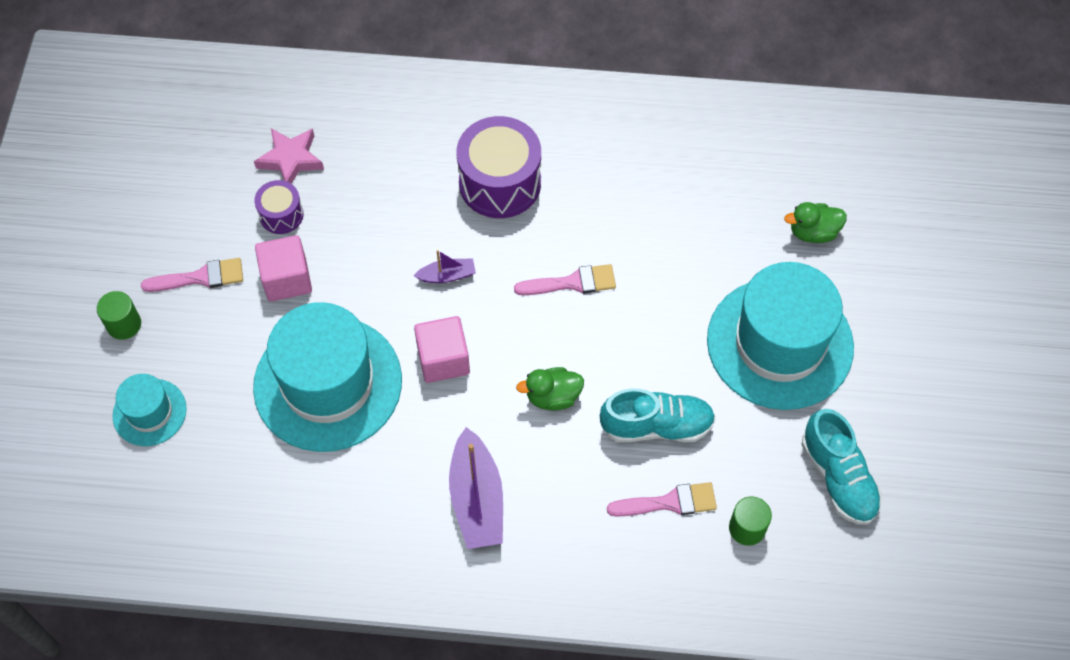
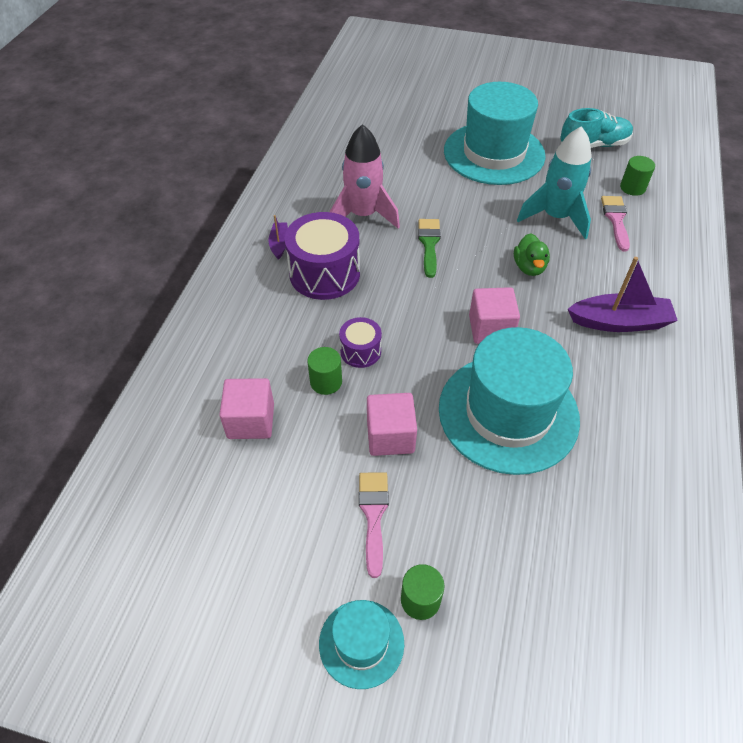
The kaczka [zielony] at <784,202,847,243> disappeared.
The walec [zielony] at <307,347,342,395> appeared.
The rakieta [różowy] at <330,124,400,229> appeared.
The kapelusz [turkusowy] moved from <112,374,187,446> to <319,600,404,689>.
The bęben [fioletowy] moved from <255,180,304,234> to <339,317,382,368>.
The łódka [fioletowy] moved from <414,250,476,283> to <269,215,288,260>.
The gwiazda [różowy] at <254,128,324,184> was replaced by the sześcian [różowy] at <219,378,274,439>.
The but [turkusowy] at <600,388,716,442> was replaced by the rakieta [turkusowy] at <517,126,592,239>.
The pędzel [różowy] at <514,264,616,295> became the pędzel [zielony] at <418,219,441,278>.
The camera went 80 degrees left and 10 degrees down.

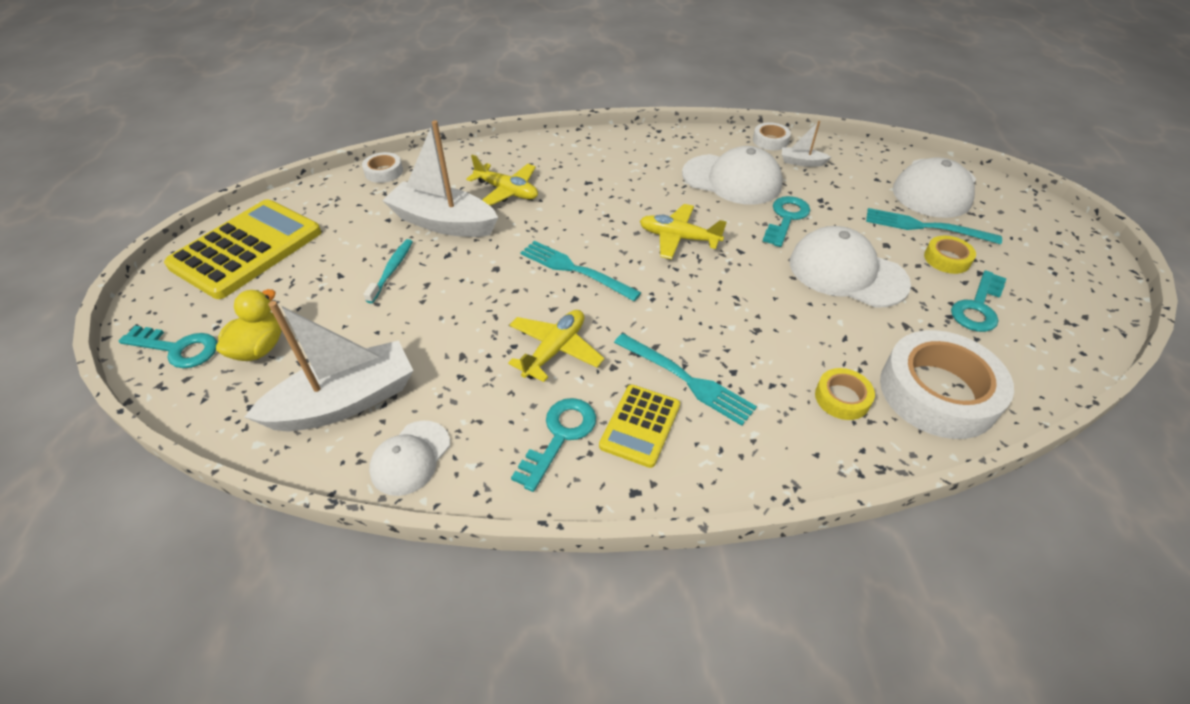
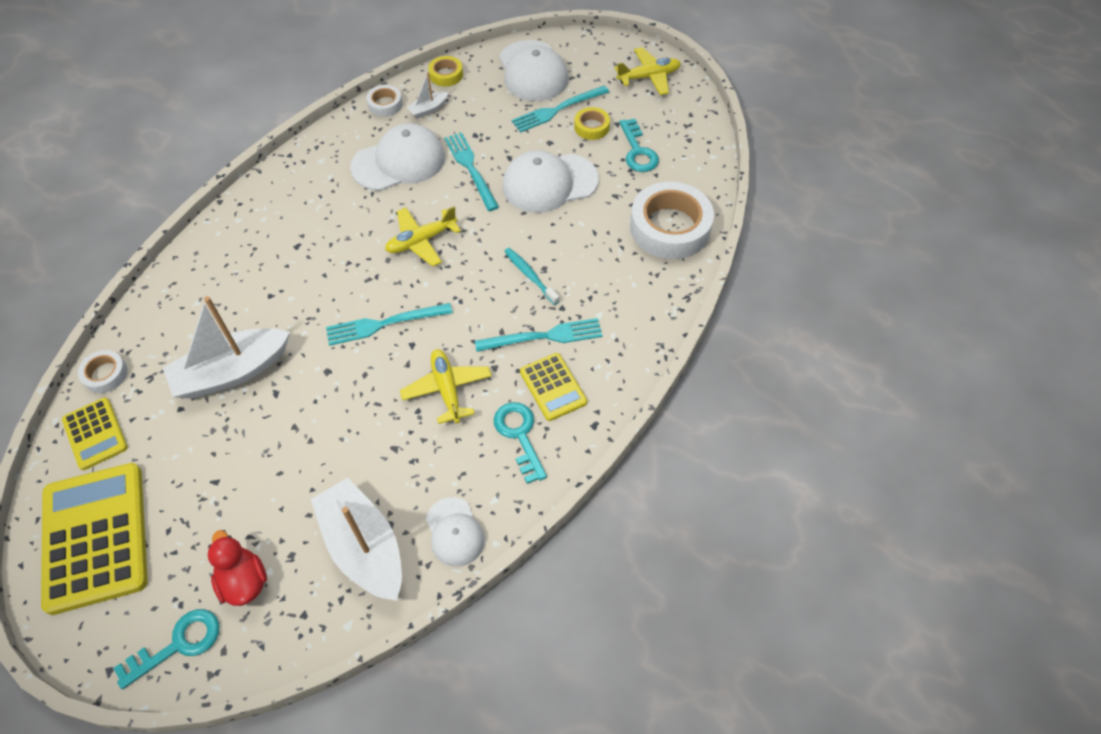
The kalkulator [żółty] at <62,397,128,470> appeared.
The szczoteczka do zębów [turkusowy] moved from <363,239,413,303> to <504,248,559,305>.
The samolot [żółty] moved from <466,155,538,206> to <615,47,681,95>.
The taśma klejąca [żółty] moved from <815,368,875,420> to <428,56,463,87>.
The klucz [turkusowy] at <763,196,810,247> was replaced by the widelec [turkusowy] at <444,132,499,211>.
The kaczka [żółty] at <216,289,281,361> became the kaczka [czerwony] at <208,530,267,606>.
The łódka [biały] at <245,301,413,431> turned 45 degrees counterclockwise.
The camera went 50 degrees left and 10 degrees up.

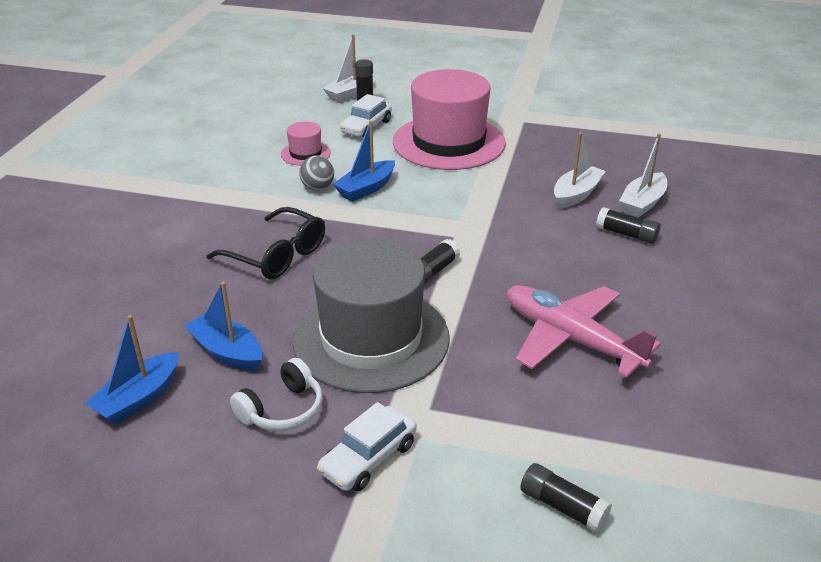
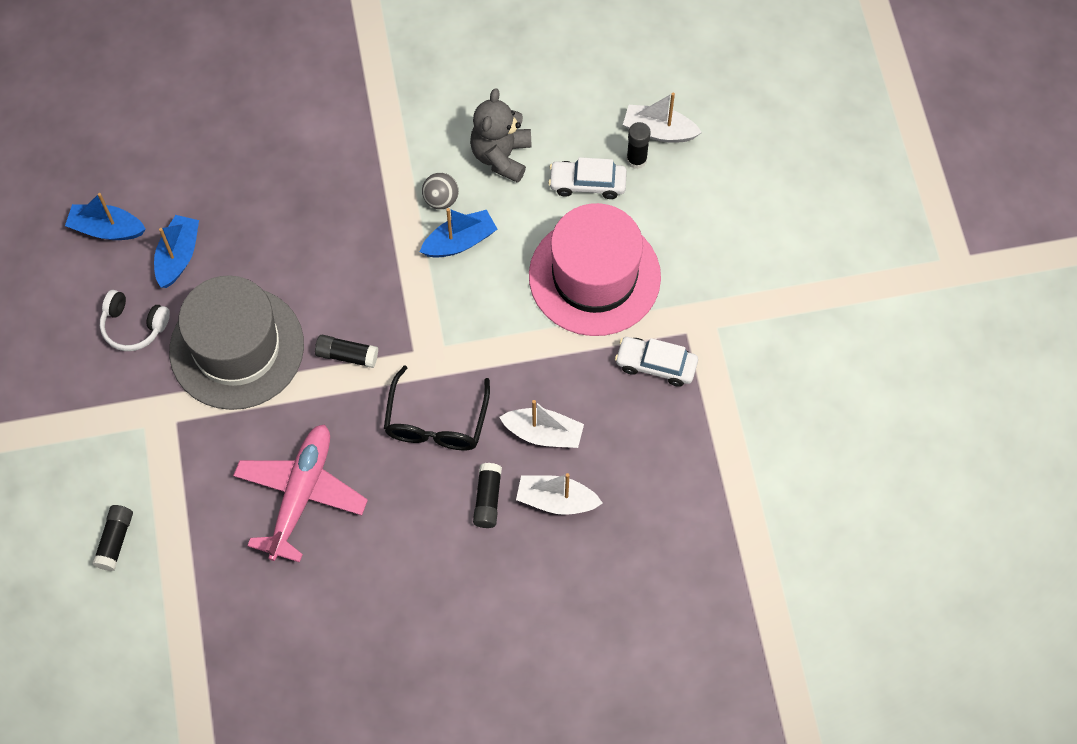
The okulary [czarny] moved from <206,207,325,279> to <384,365,490,450>.
The samochód [biały] moved from <317,402,417,491> to <615,337,698,387>.
The kapelusz [różowy] at <281,122,331,166> was replaced by the miś [szary] at <470,88,531,183>.
The łódka [niebieski] at <333,121,395,202> turned 135 degrees clockwise.
The camera went 65 degrees right and 30 degrees up.

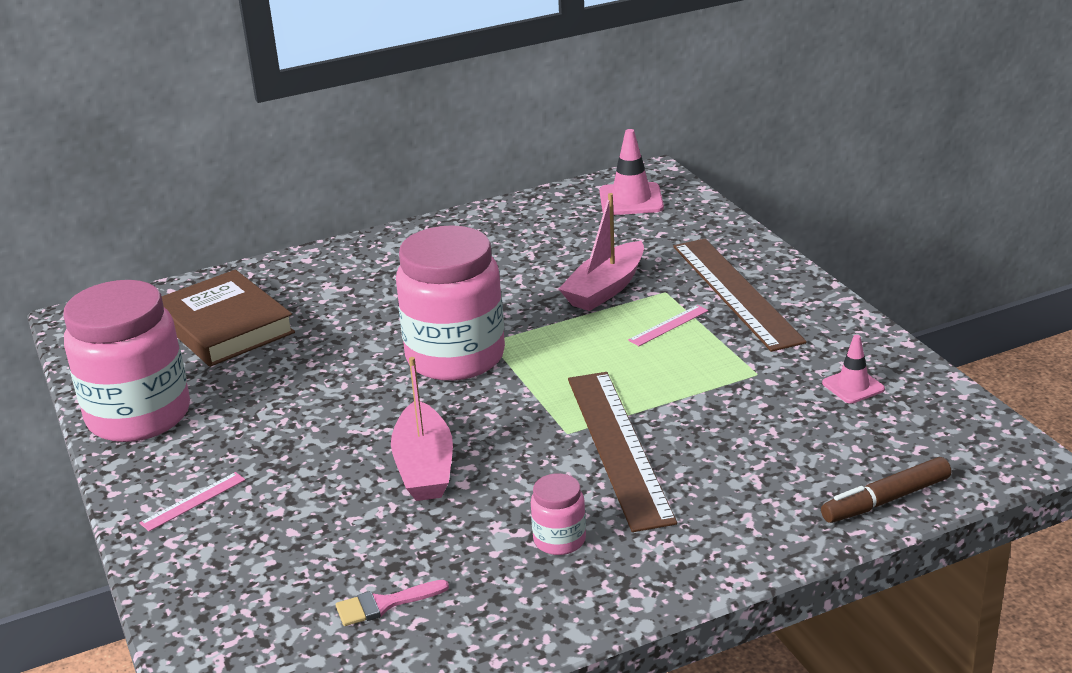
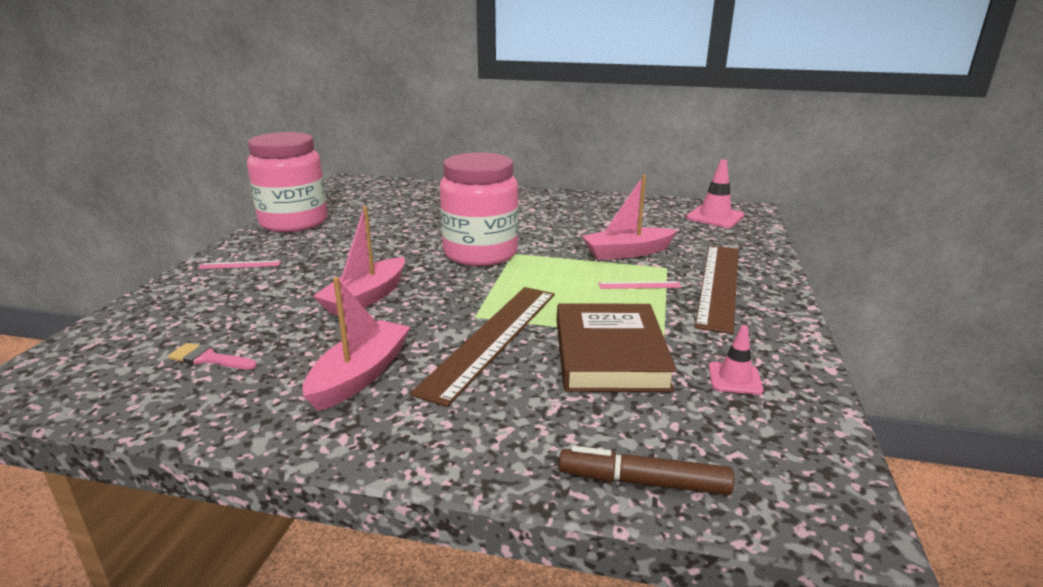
The książka [brązowy] moved from <162,269,295,367> to <557,303,677,392>.
The słoik [różowy] at <531,473,586,555> was replaced by the łódka [różowy] at <303,277,410,411>.
The camera went 35 degrees right and 5 degrees down.

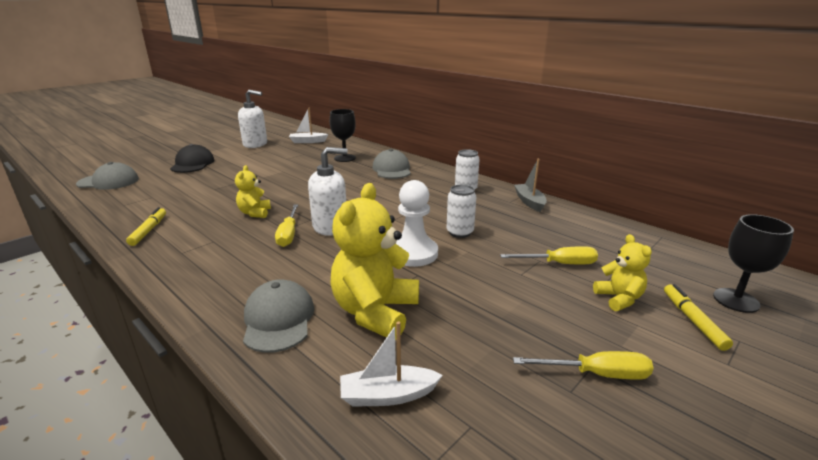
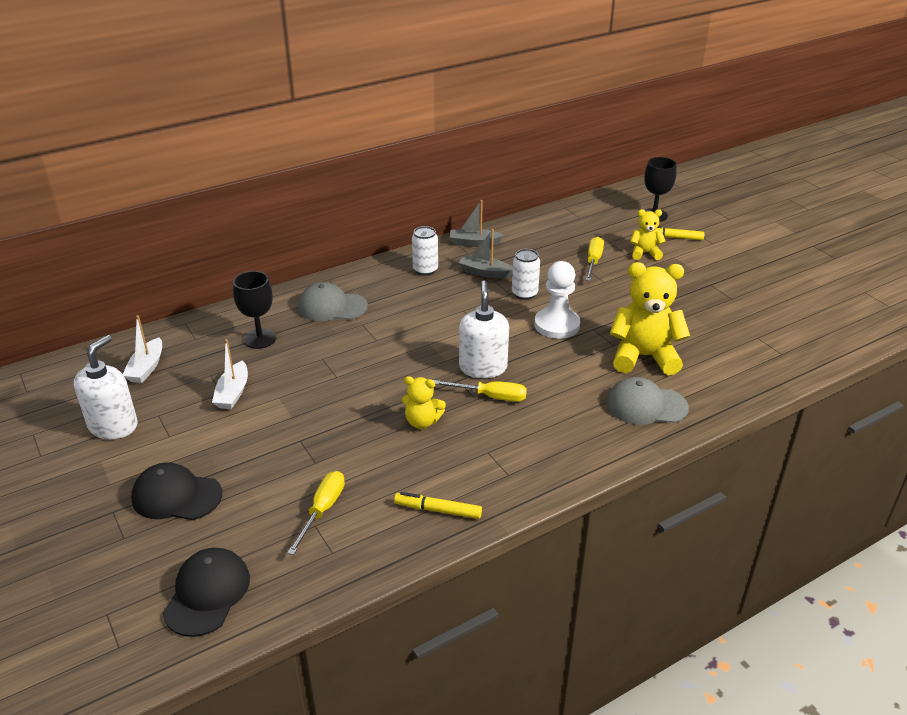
The łódka [szary] at <459,229,513,278> appeared.
The łódka [biały] moved from <340,321,443,407> to <212,339,248,409>.
The śrubokręt [żółty] moved from <513,351,654,380> to <287,471,345,555>.
The czapka [szary] at <76,162,139,190> became the czapka [czarny] at <163,548,250,637>.
The miś [żółty] at <330,183,419,340> turned 150 degrees clockwise.
The camera went 75 degrees left and 10 degrees up.

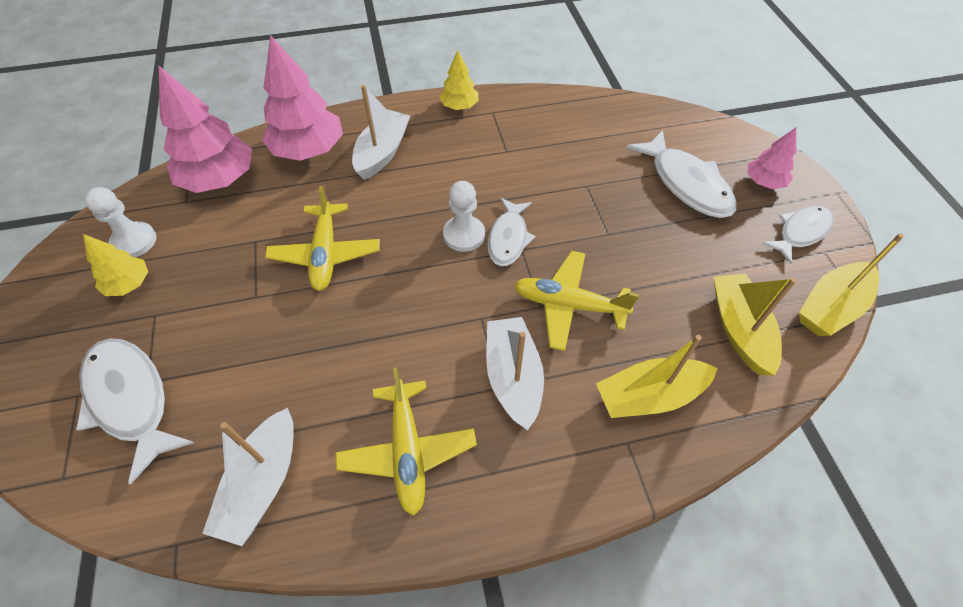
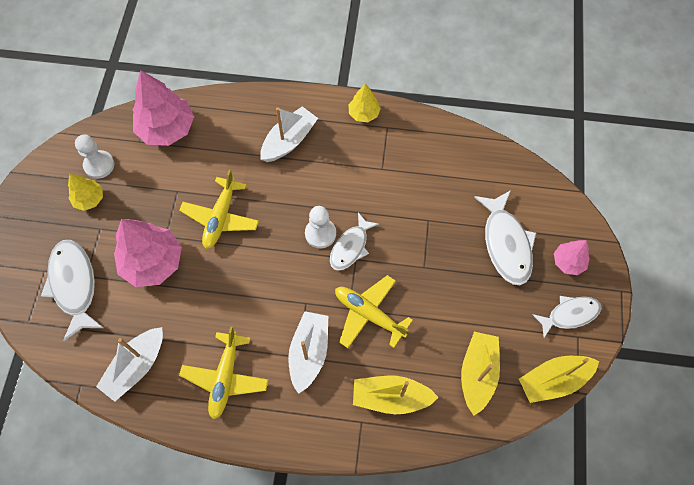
The drzewko [różowy] moved from <262,35,343,161> to <114,219,182,287>.
The camera went 20 degrees right and 10 degrees up.

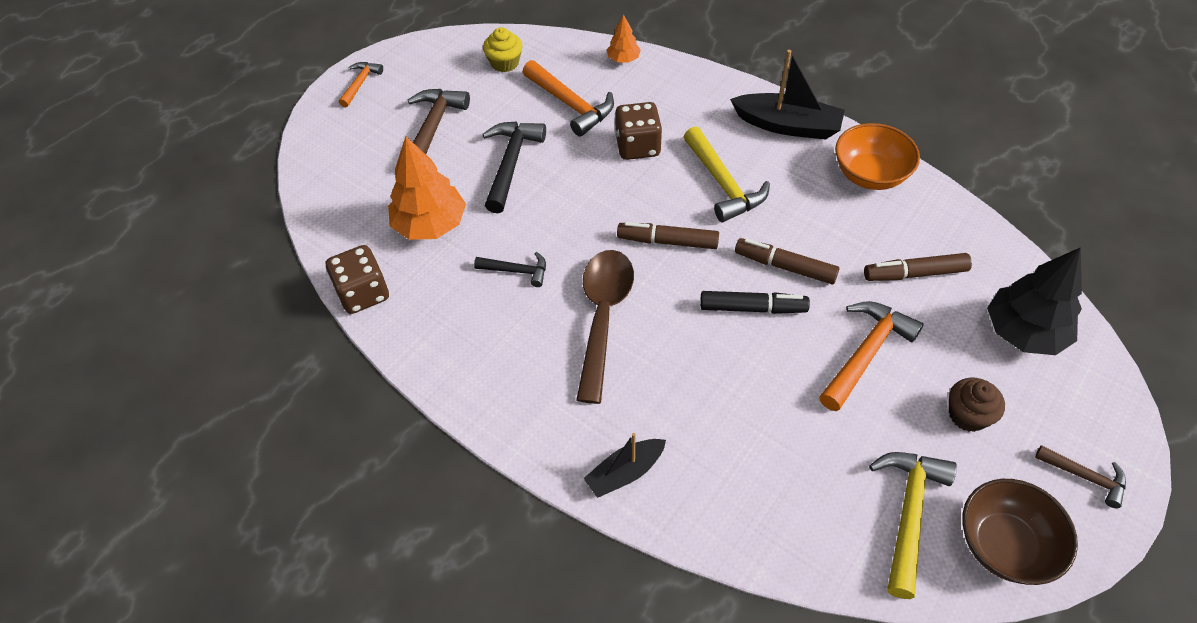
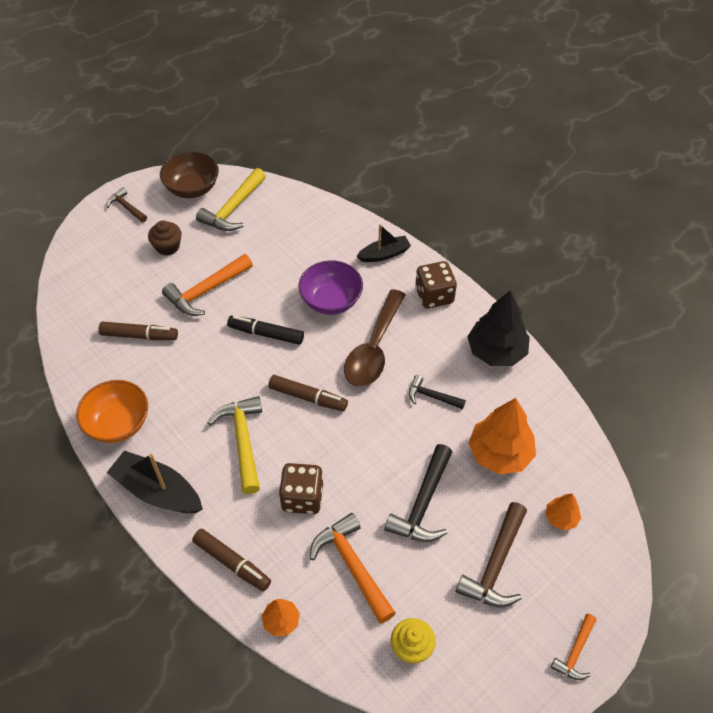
The miska [fioletowy] at <298,260,363,315> appeared.
The drzewko [pomarańczowy] at <545,493,581,530> appeared.
The kostka do gry [brązowy] moved from <326,245,389,314> to <415,261,457,308>.
The flamaster [brązowy] moved from <735,238,839,284> to <192,529,271,591>.
The drzewko [czarny] moved from <987,247,1082,355> to <467,290,530,366>.
The camera went 170 degrees left and 0 degrees up.

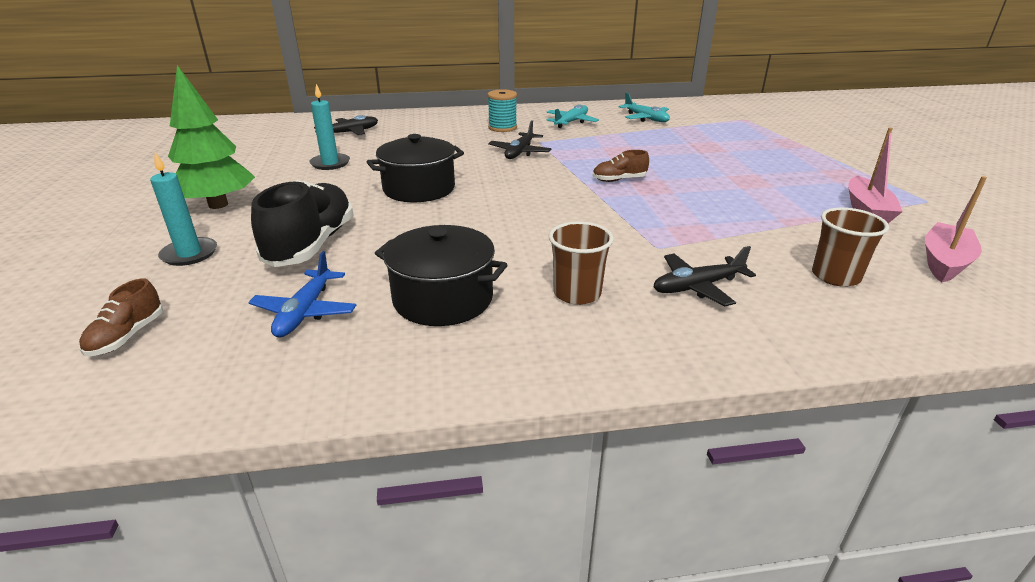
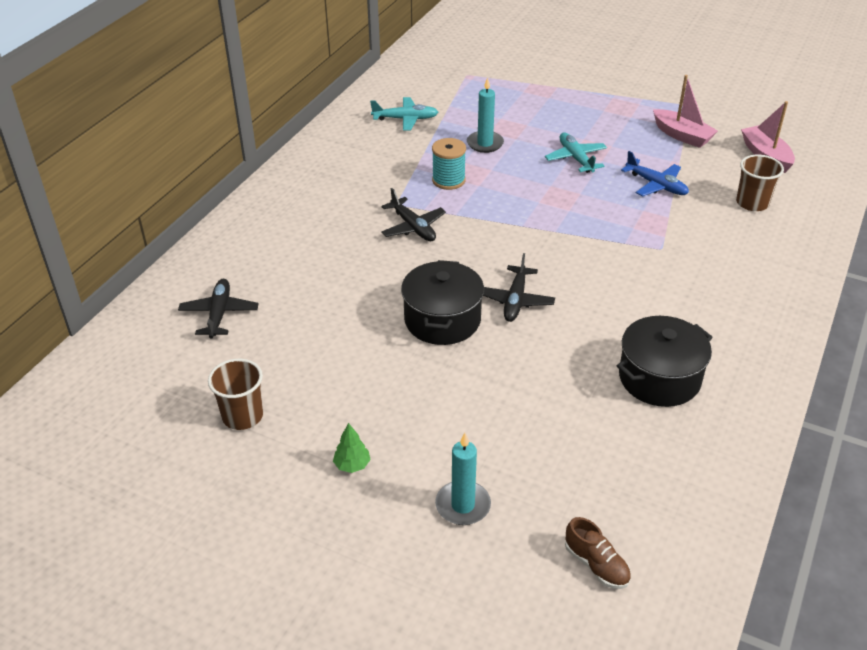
The but [czarny] at <251,180,354,267> disappeared.
The but [brązowy] at <593,150,649,182> disappeared.
The samolot [niebieski] moved from <248,251,356,338> to <621,151,689,196>.
The świeca [turkusowy] moved from <309,84,350,170> to <467,77,504,153>.
The szpulka [turkusowy] moved from <487,89,517,132> to <432,138,466,190>.
The samolot [turkusowy] moved from <546,104,599,128> to <545,132,607,173>.
The szklanka [brązowy] moved from <549,221,614,305> to <208,359,263,430>.
The samolot [czarny] moved from <654,246,756,306> to <483,253,555,322>.
The drzewko [zielony] at <168,65,255,209> changed to 0.40 times the size.
The camera went 55 degrees left and 10 degrees up.

